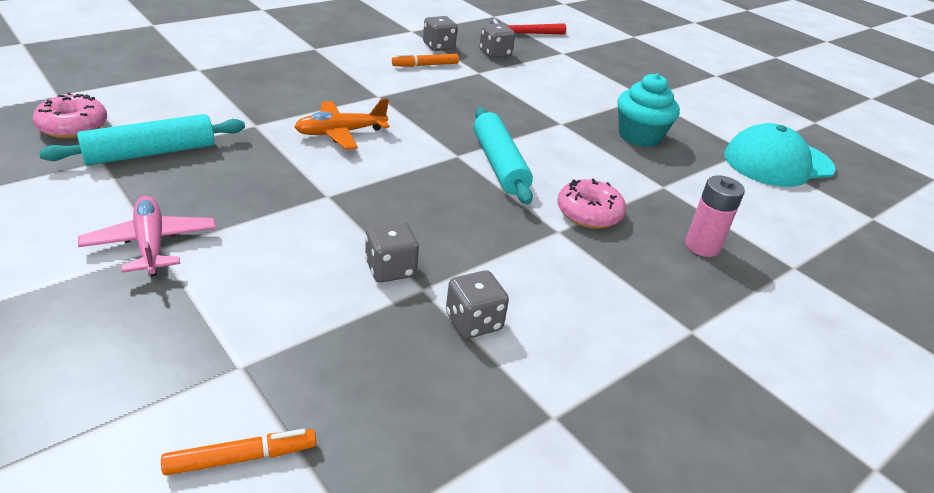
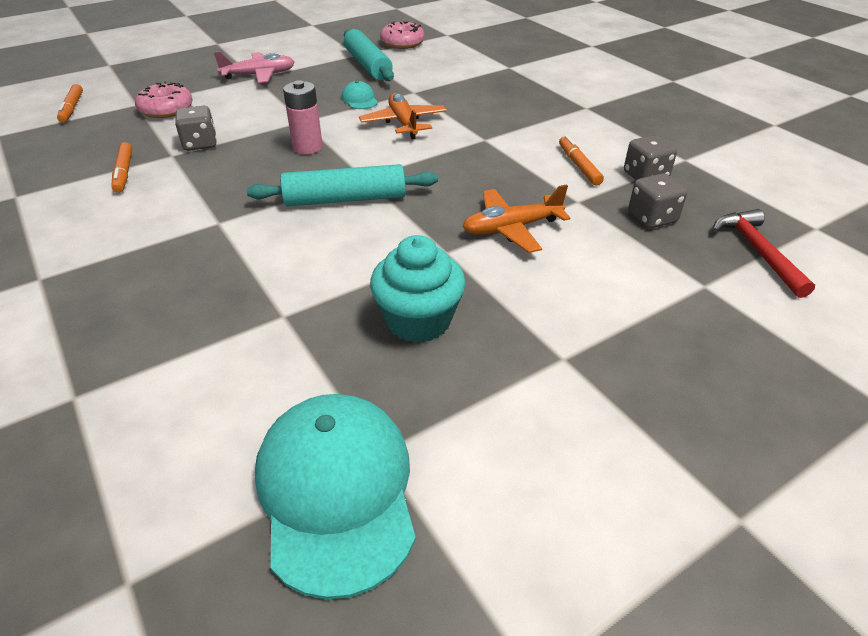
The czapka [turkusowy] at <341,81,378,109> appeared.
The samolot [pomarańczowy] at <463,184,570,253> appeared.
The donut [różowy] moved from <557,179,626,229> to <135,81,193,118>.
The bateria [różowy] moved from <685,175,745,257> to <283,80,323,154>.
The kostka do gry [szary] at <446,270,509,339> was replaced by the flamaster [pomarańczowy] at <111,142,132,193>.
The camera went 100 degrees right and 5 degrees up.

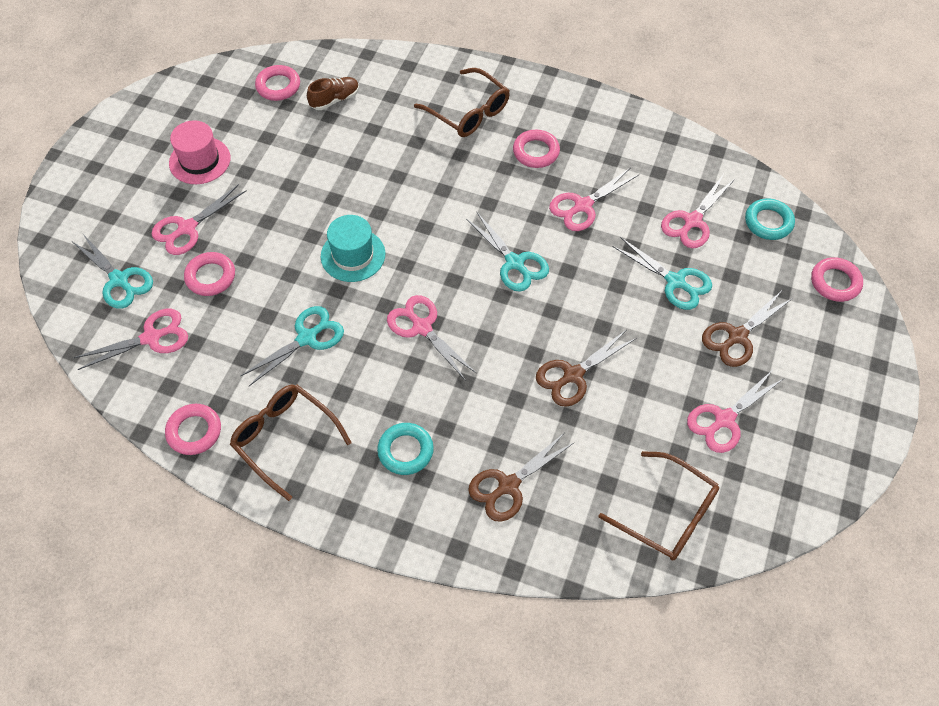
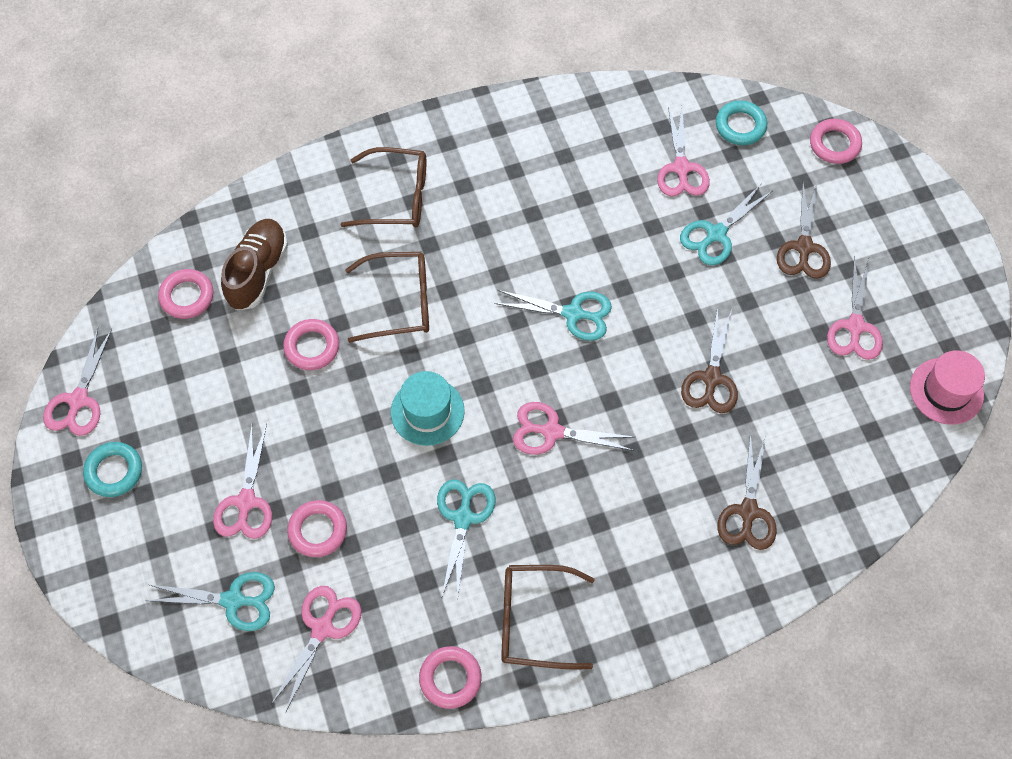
The kapelusz [różowy] moved from <169,120,230,184> to <910,350,985,425>.
The pierścień [turkusowy] moved from <377,423,434,475> to <83,442,142,497>.
The pierścień [różowy] moved from <513,130,560,168> to <283,319,339,370>.
The nożyczki [różowy] moved from <549,168,639,231> to <43,328,112,436>.
The okulary [brązowy] moved from <599,451,719,560> to <345,252,429,343>.
The nożyczki [turkusowy] at <612,237,712,310> turned 135 degrees clockwise.
The but [brązowy] at <307,77,359,110> changed to 1.57 times the size.
The camera went 40 degrees left and 5 degrees up.

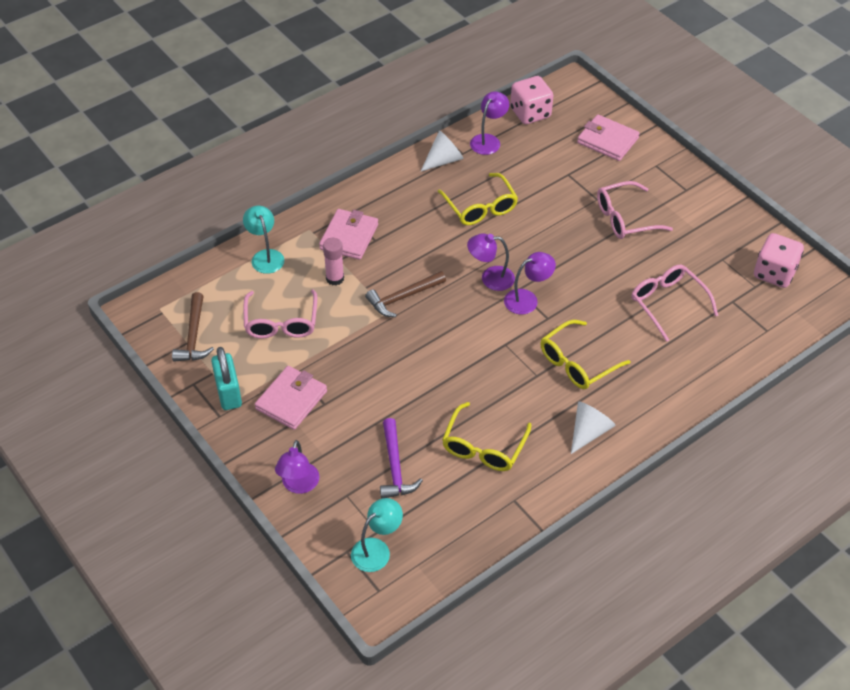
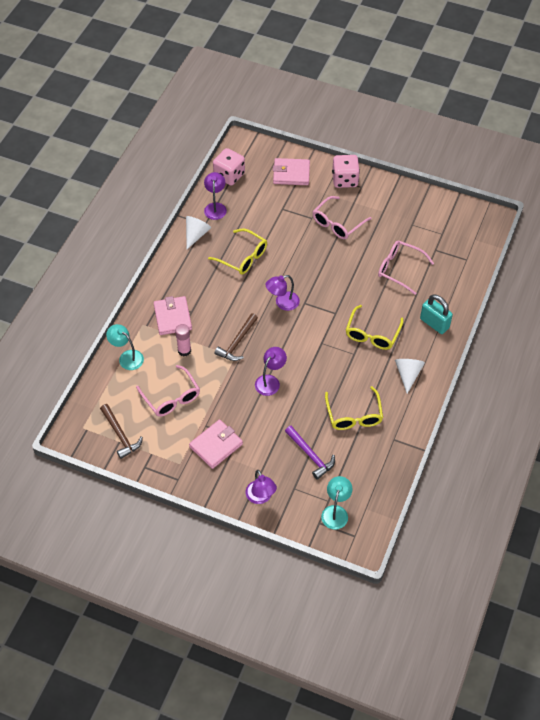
The kłódka [turkusowy] moved from <211,347,242,410> to <420,294,453,334>.
The lampka [fioletowy] moved from <504,252,556,315> to <255,347,287,396>.
The kostka do gry [różowy] moved from <754,233,804,288> to <332,155,360,188>.
The portfel [różowy] at <255,366,327,430> turned 45 degrees clockwise.
The camera went 30 degrees left and 5 degrees up.

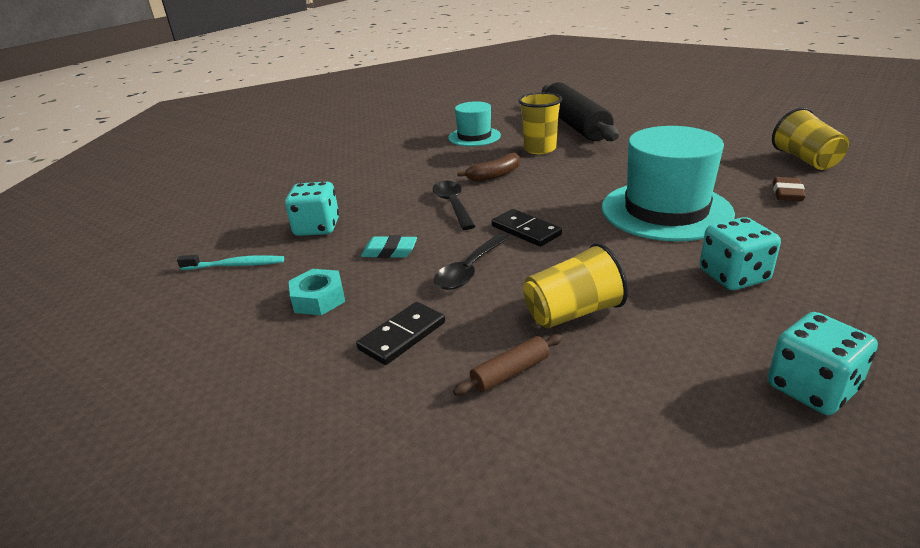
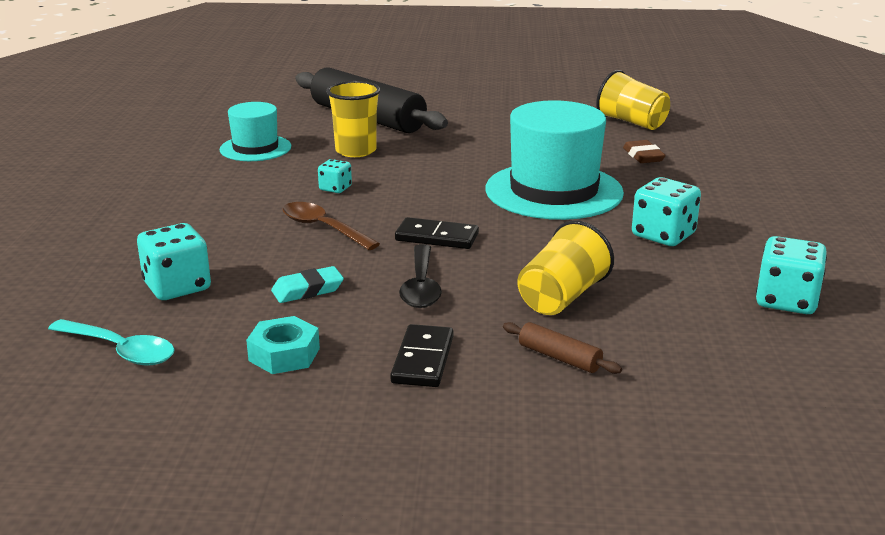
The szczoteczka do zębów [turkusowy] at <177,255,284,270> was replaced by the łyżka [turkusowy] at <48,319,175,366>.
The banan [brązowy] at <457,153,520,182> was replaced by the kostka do gry [turkusowy] at <318,159,352,193>.
The łyżka [czarny] at <432,181,475,230> became the łyżka [brązowy] at <283,202,380,250>.
The wałek do ciasta [brązowy] at <453,334,562,395> turned 75 degrees counterclockwise.
The camera went 35 degrees left and 5 degrees down.

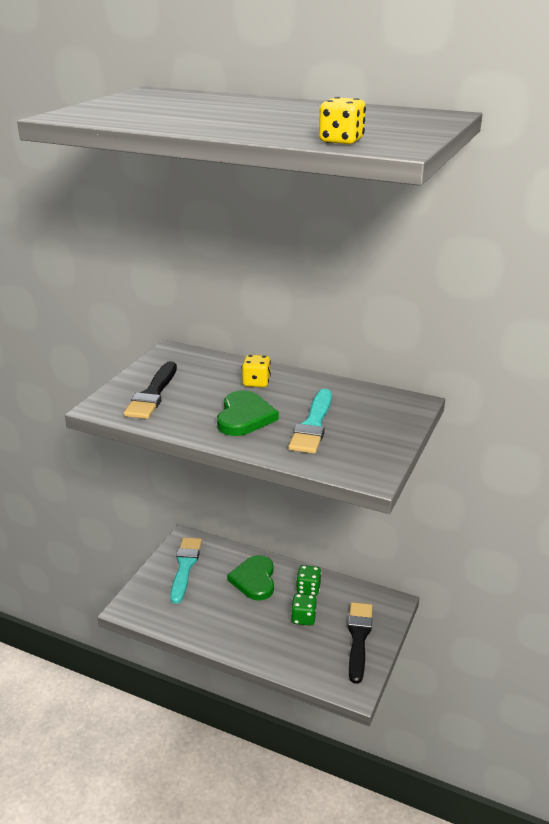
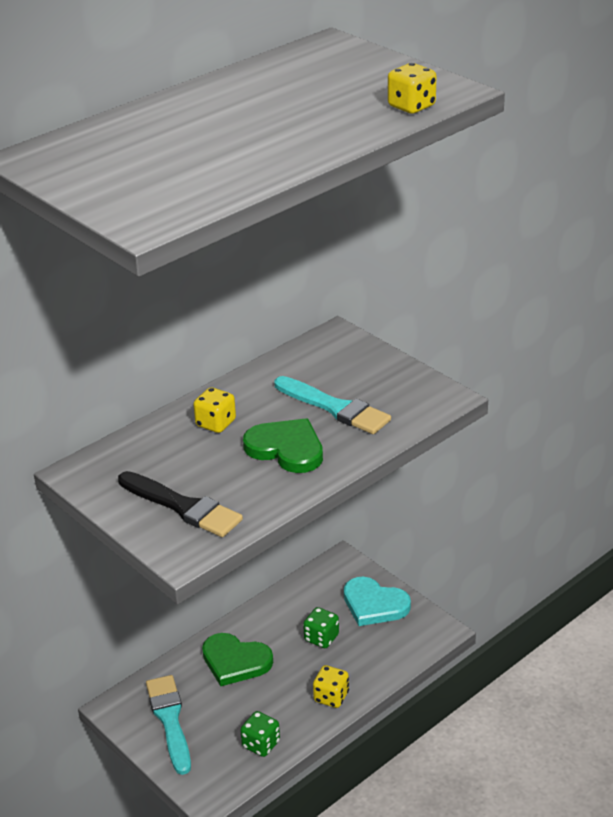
The kostka do gry [żółty] at <313,665,349,708> appeared.
The kostka do gry [zielony] moved from <296,565,321,596> to <240,711,280,757>.
The pędzel [czarny] at <348,602,372,684> was replaced by the serce [turkusowy] at <344,577,411,626>.
The pędzel [turkusowy] at <170,537,202,604> turned 45 degrees clockwise.
The camera went 65 degrees left and 5 degrees up.

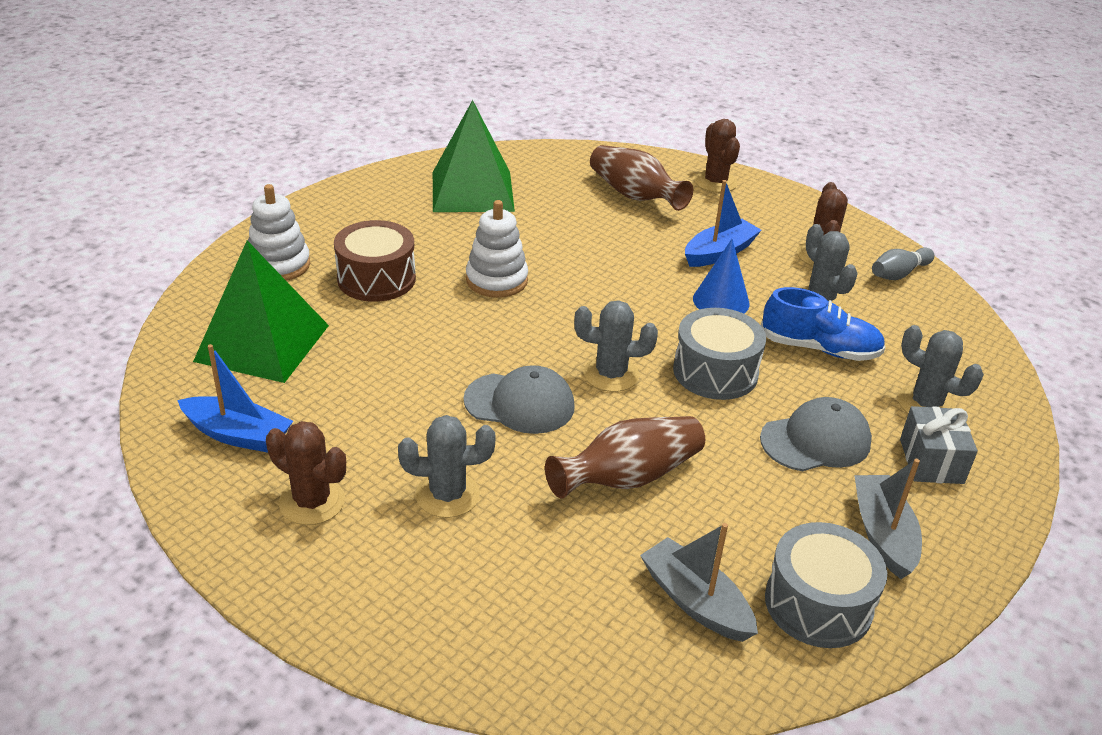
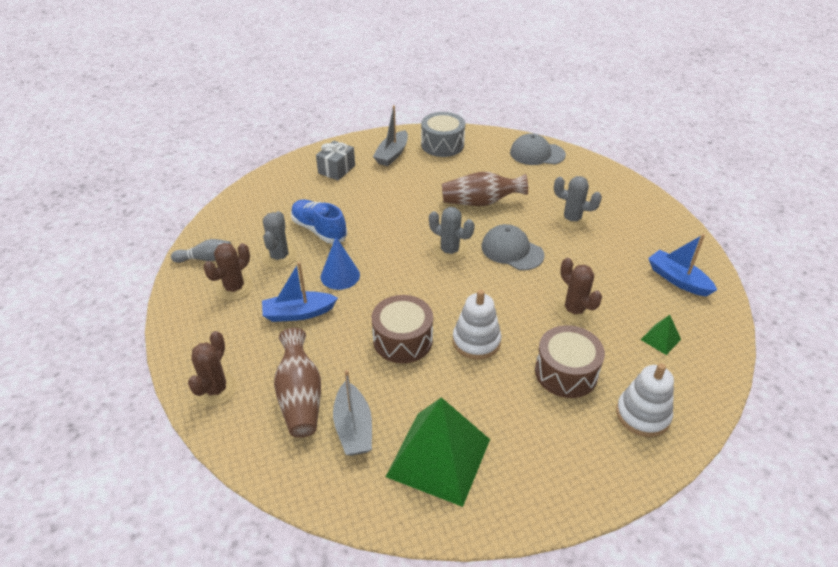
The bęben [szary] at <673,308,766,400> disappeared.
The kaktus [szary] at <898,325,984,413> disappeared.
The bęben [brązowy] at <372,295,433,363> appeared.
The kaktus [brązowy] moved from <266,421,346,525> to <556,258,602,324>.
The łódka [szary] moved from <640,523,758,642> to <333,370,372,456>.
The czapka [szary] moved from <760,397,872,471> to <510,133,566,165>.
The piramida [zielony] at <193,240,329,383> changed to 0.42 times the size.
The camera went 150 degrees left and 5 degrees up.

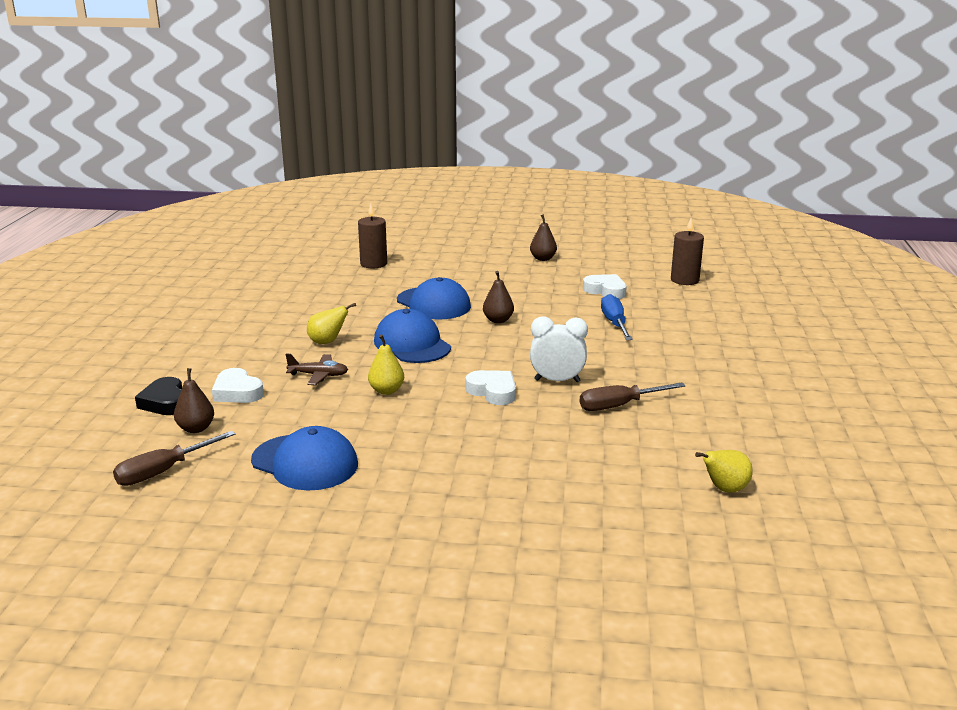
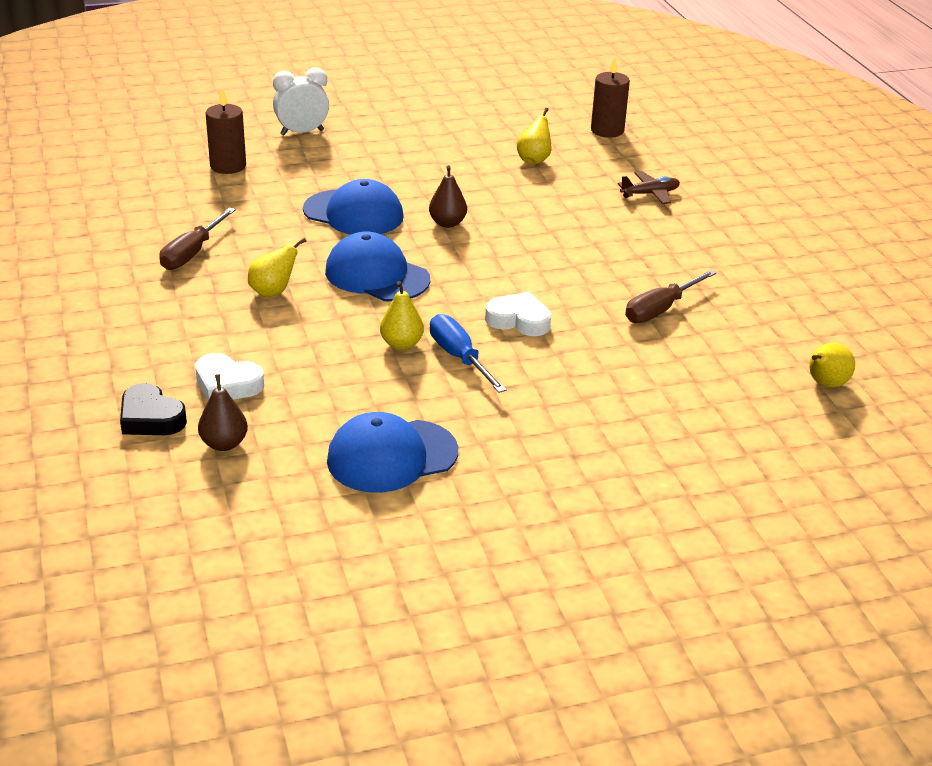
The gruszka [brązowy] at <530,214,557,261> disappeared.
The śrubokręt [brązowy] moved from <113,431,235,486> to <159,208,236,270>.
The samolot [brązowy] moved from <286,354,348,385> to <618,171,680,204>.
The budzik [biały] moved from <530,316,588,382> to <273,68,329,135>.
The śrubokręt [niebieski] moved from <601,294,632,340> to <430,314,507,393>.
The serce [biały] at <583,274,627,299> was replaced by the gruszka [żółty] at <517,108,551,164>.
The czapka [niebieski] at <251,426,358,491> turned 150 degrees clockwise.
The camera went 25 degrees left and 10 degrees up.

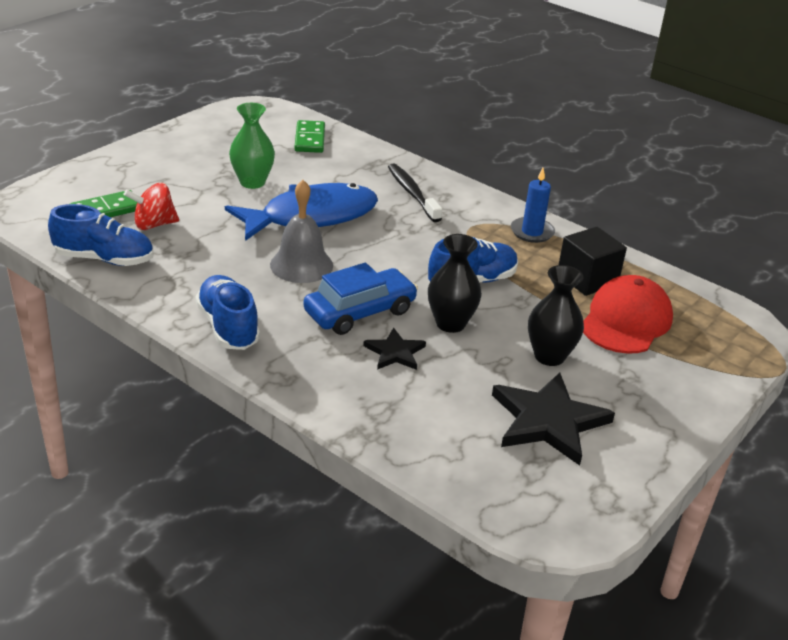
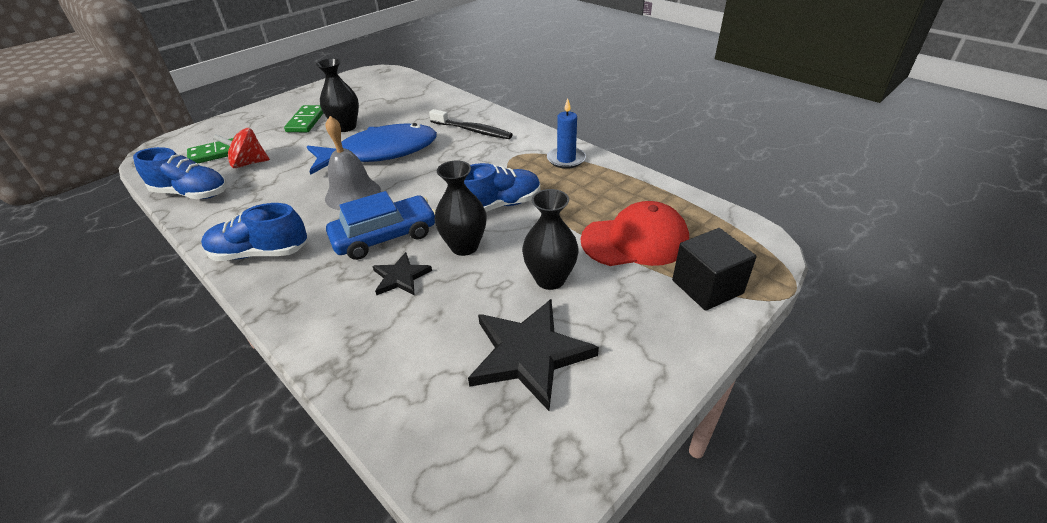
The kostka domina [zielony] moved from <294,120,325,153> to <284,105,323,132>.
The sześcian [czarny] moved from <559,227,627,296> to <672,228,757,311>.
The wazon [zielony] at <229,103,275,189> became the wazon [czarny] at <316,58,359,132>.
The but [niebieski] at <196,275,260,350> turned 75 degrees counterclockwise.
The szczoteczka do zębów [czarny] at <388,163,442,222> turned 135 degrees clockwise.
The czapka [czerwony] at <583,275,673,354> turned 45 degrees clockwise.
The camera went 10 degrees right and 5 degrees up.

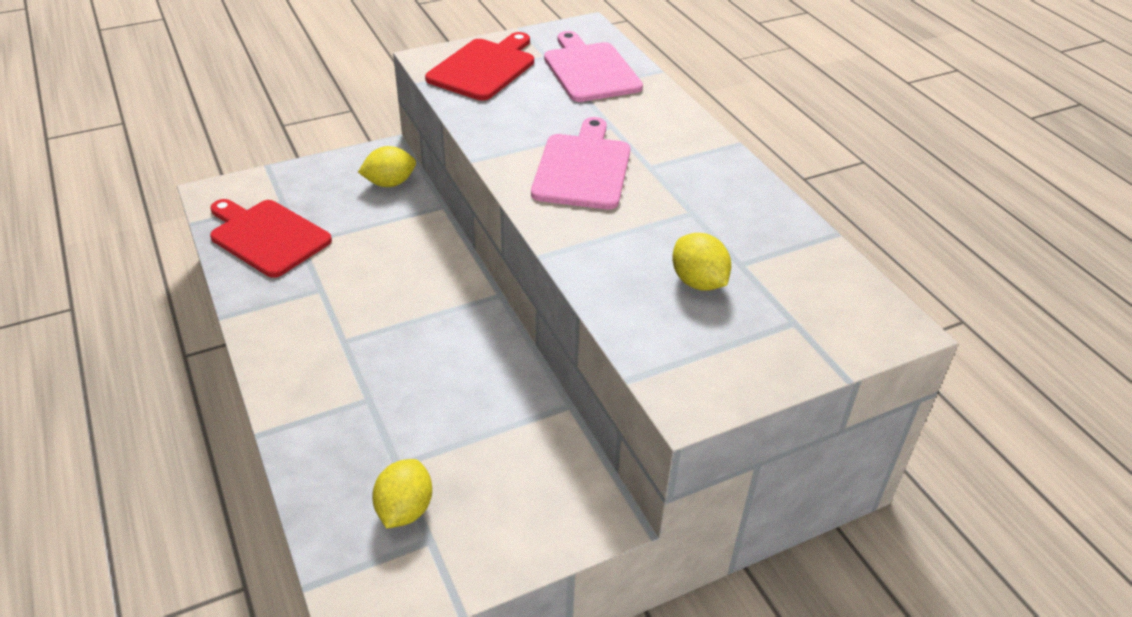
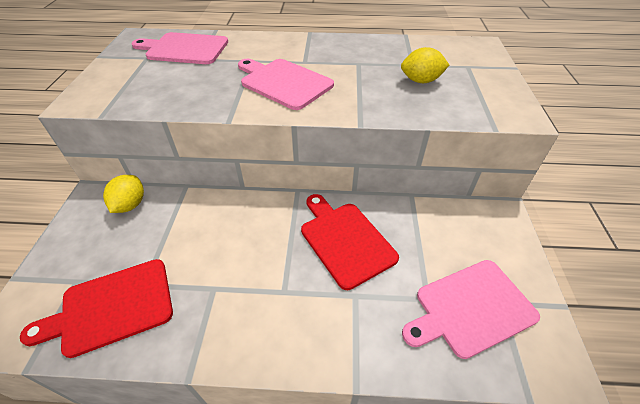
The deska do krojenia [czerwony] moved from <425,32,534,101> to <301,194,399,290>.
The cytryna [żółty] at <372,459,432,528> was replaced by the deska do krojenia [różowy] at <402,260,540,359>.
The camera went 60 degrees left and 5 degrees up.

